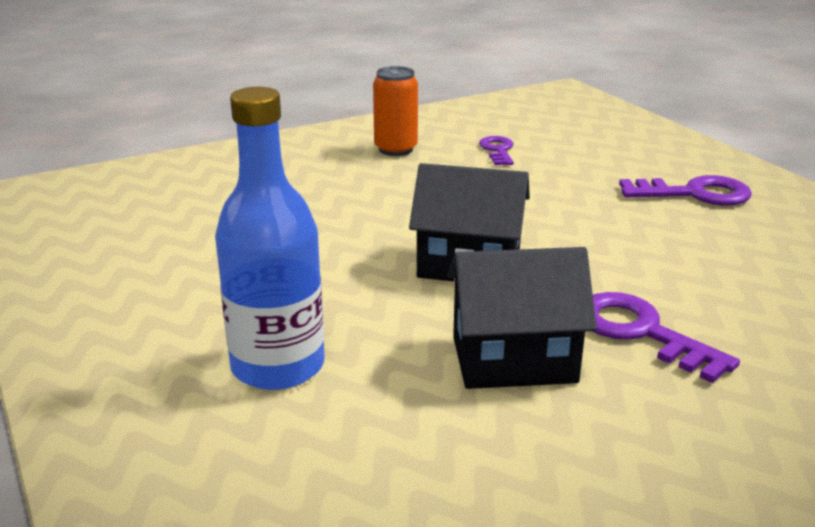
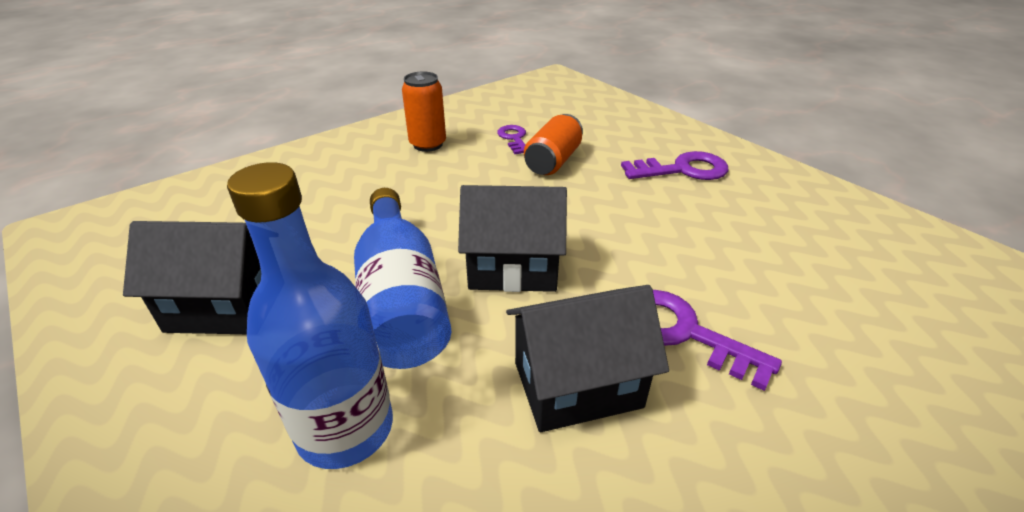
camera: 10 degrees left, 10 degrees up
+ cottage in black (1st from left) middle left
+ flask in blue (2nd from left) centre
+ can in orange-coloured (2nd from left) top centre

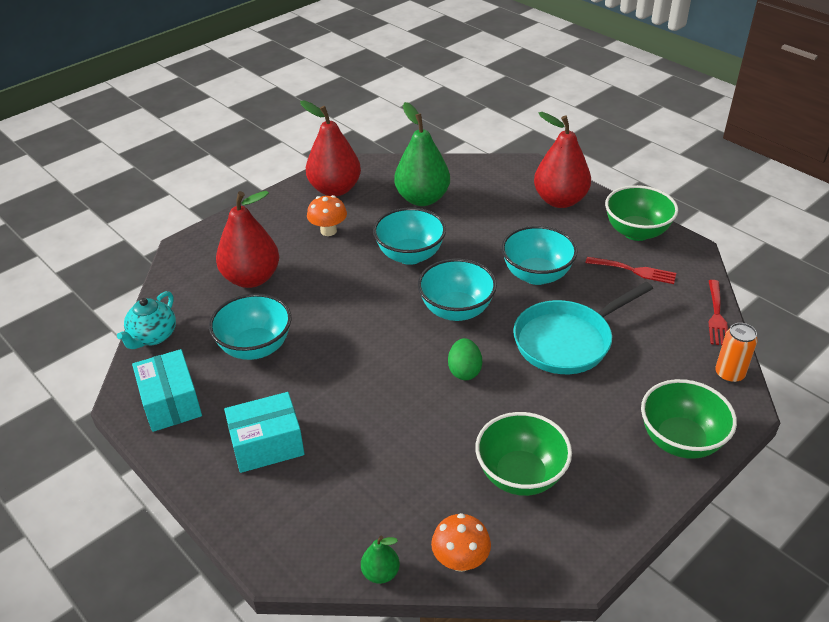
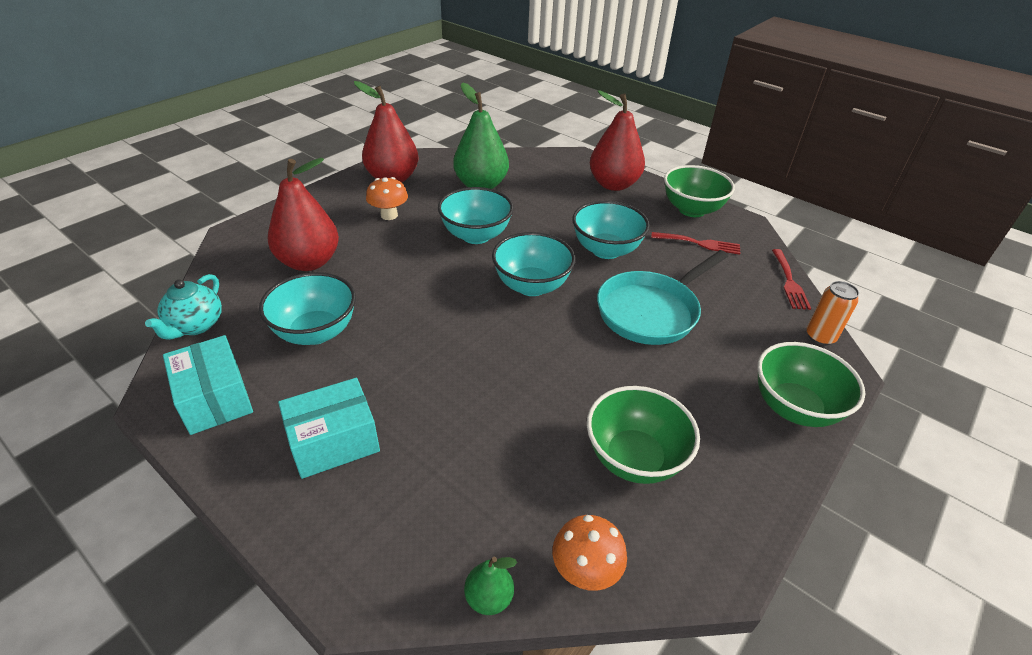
camera: 10 degrees left, 0 degrees up
- toy egg in emerald centre

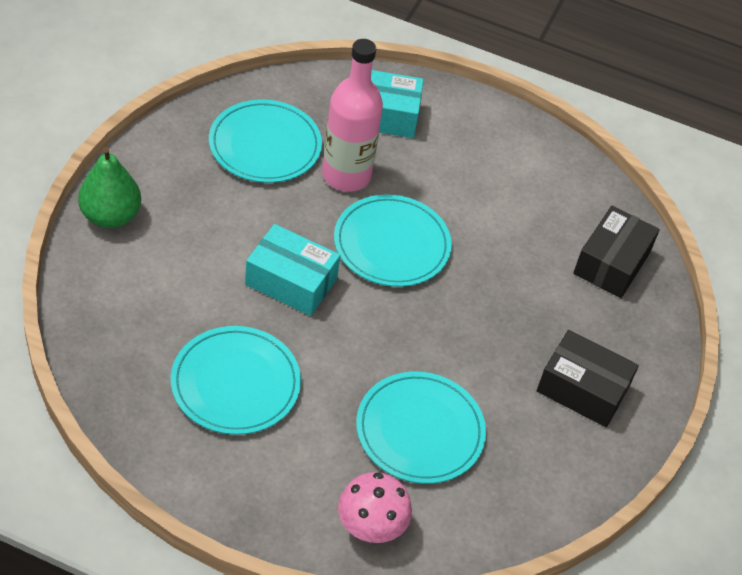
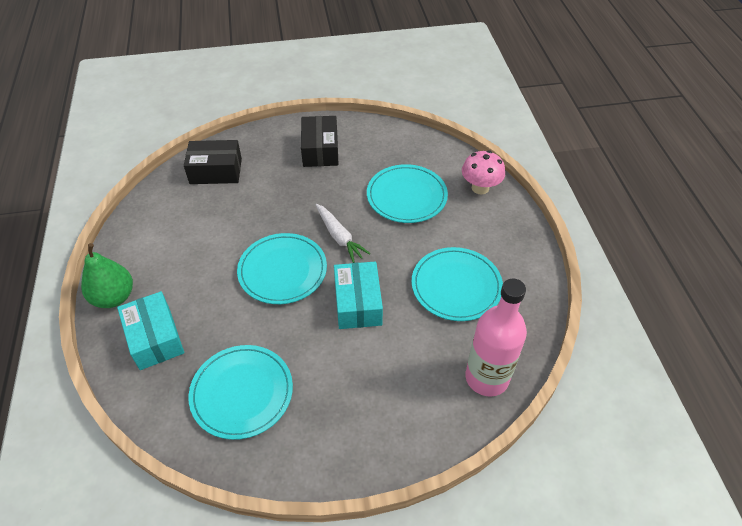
camera: 115 degrees left, 0 degrees up
~ pear fruit in emerald top left to middle left
+ toy carrot in pure white centre
~ flask in pink top centre to middle right

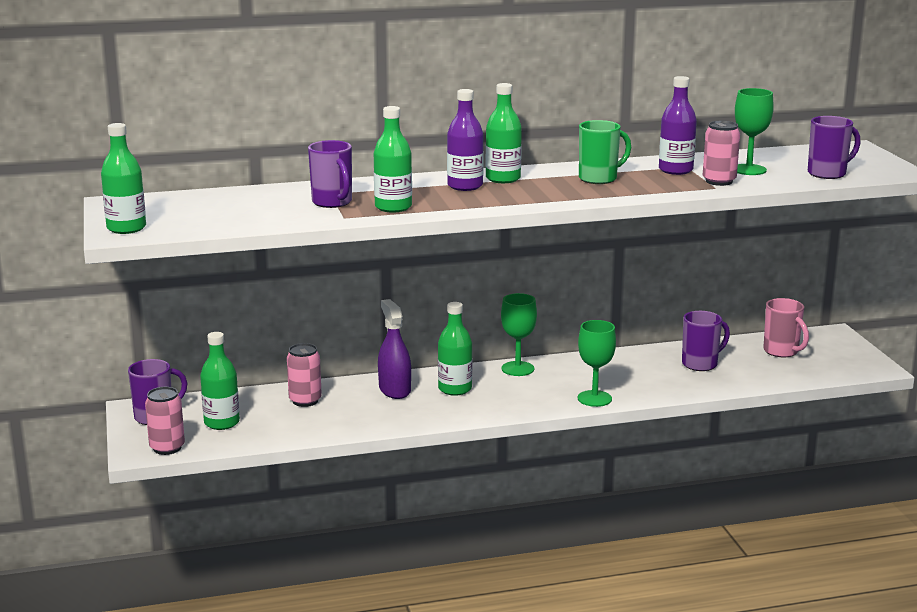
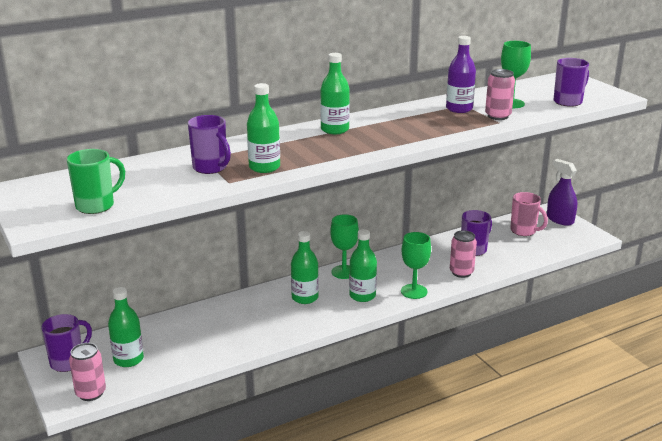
camera: 15 degrees left, 5 degrees up
~ tea mug in emerald top centre to middle left
~ flask in emerald (1st from left in the first image) top left to flask in emerald (5th from left) centre
~ can in pink (2nd from left) middle left to middle right
~ sprayer in violet centre to middle right
- flask in violet (1st from left) top centre

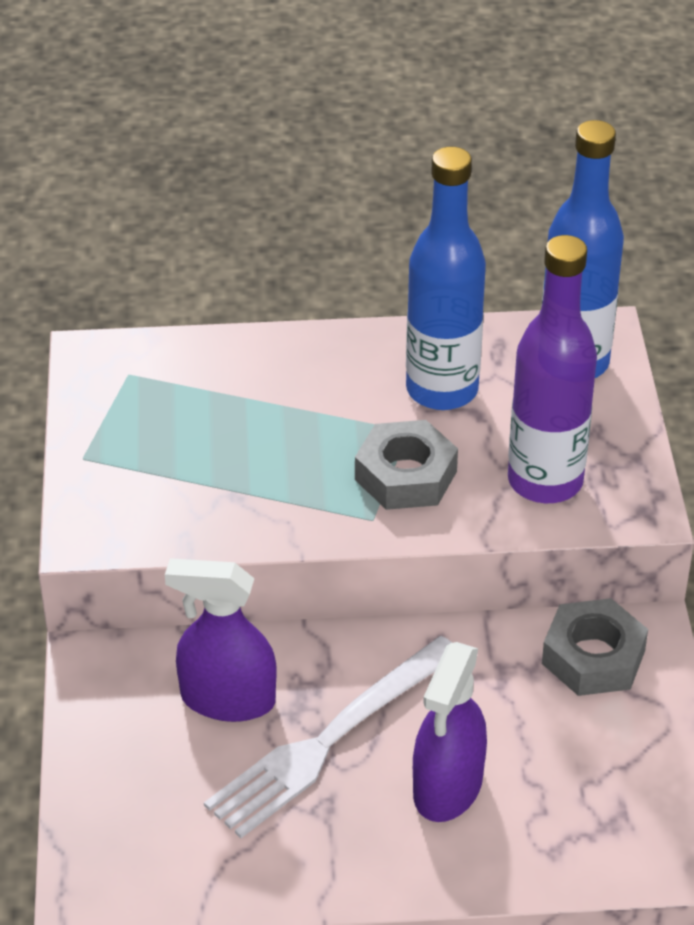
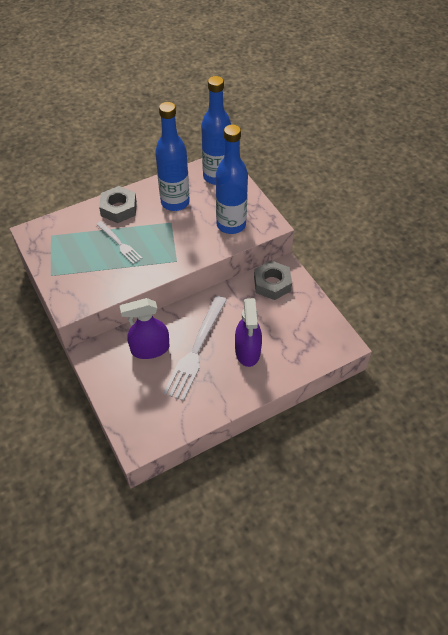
camera: 25 degrees left, 10 degrees up
+ fork in pure white (1st from left) middle left
~ hex nut in ash-grey (1st from left) centre to top left
~ flask in violet middle right to flask in blue (3rd from left) top centre

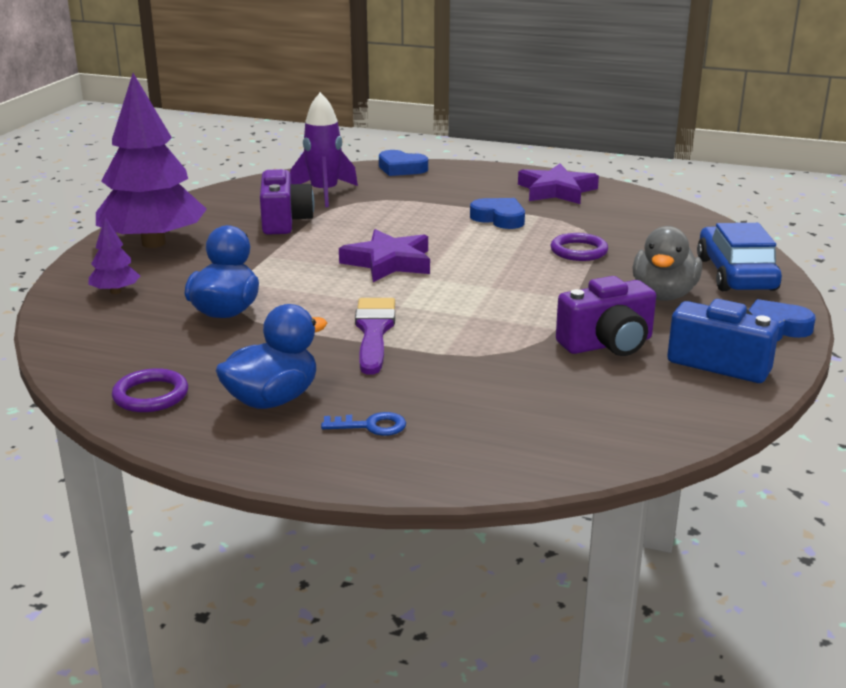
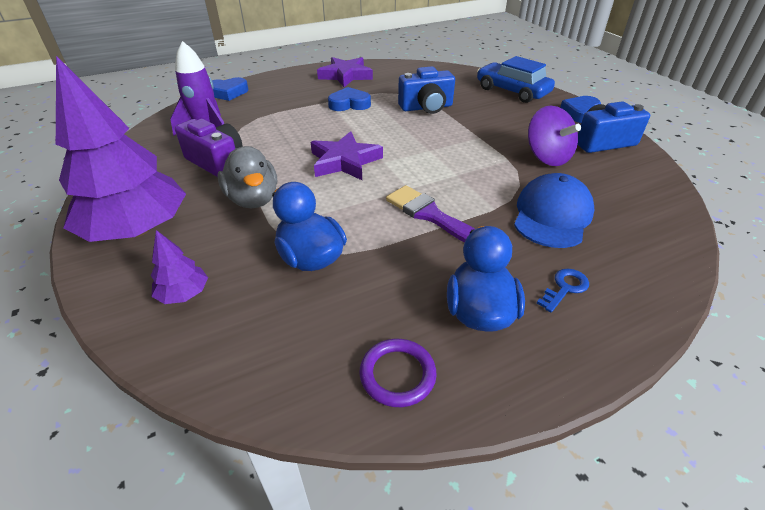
camera: 45 degrees left, 15 degrees up
~ duck in ash-grey middle right to middle left
~ ring in violet (2nd from left) middle right to camera in blue (1st from left) top centre
+ cap in blue middle right
~ camera in violet (2nd from left) middle right to whirligig in violet top right

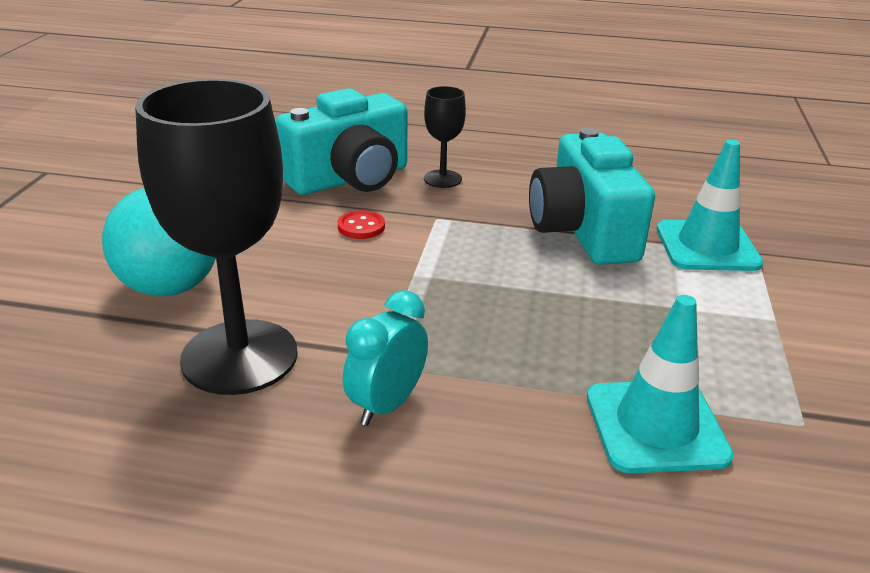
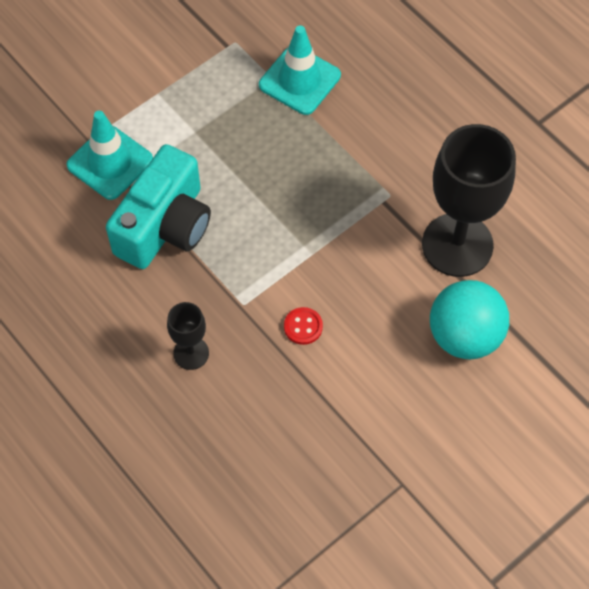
camera: 140 degrees left, 30 degrees up
- camera in turquoise (1st from left) top centre
- alarm clock in turquoise centre

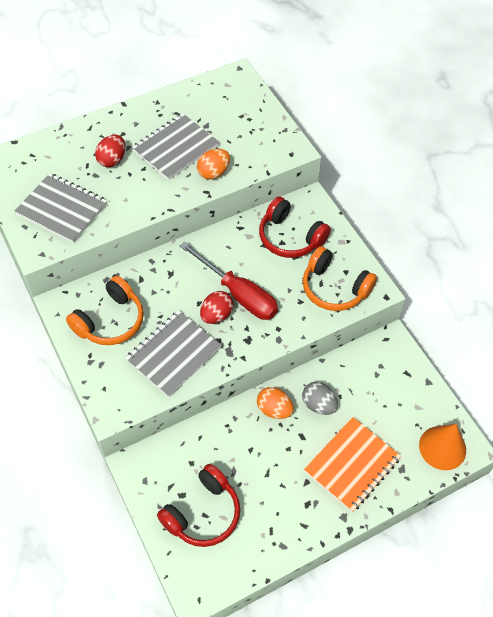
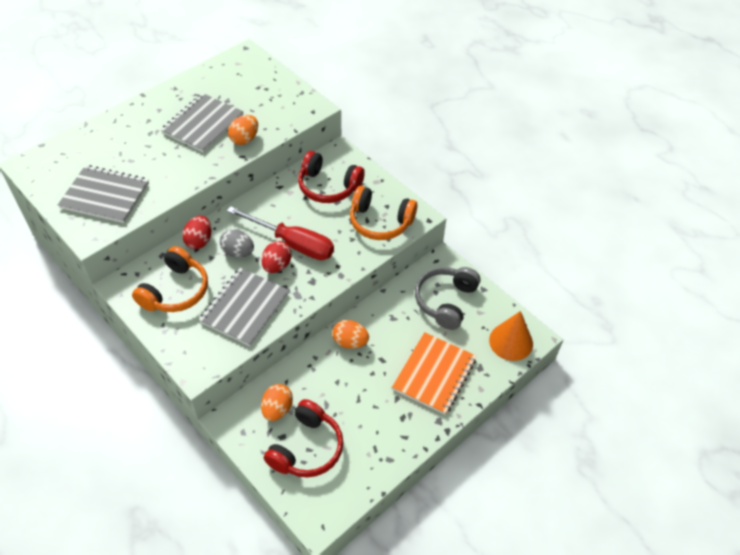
camera: 15 degrees left, 5 degrees down
~ toy egg in crimson (1st from left) top left to middle left
~ toy egg in ash-grey centre to middle left
+ toy egg in orange-coloured (2nd from left) bottom centre
+ over-ear headphones in ash-grey centre

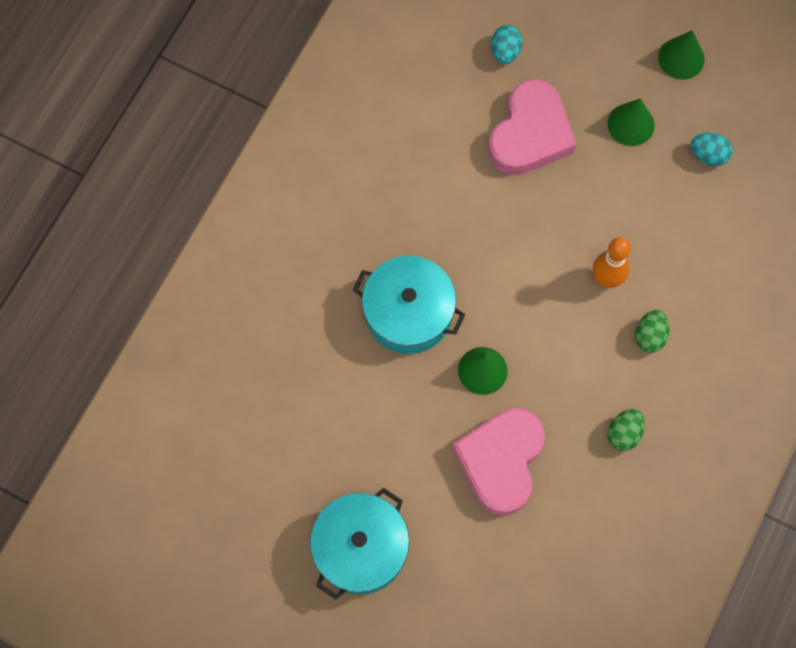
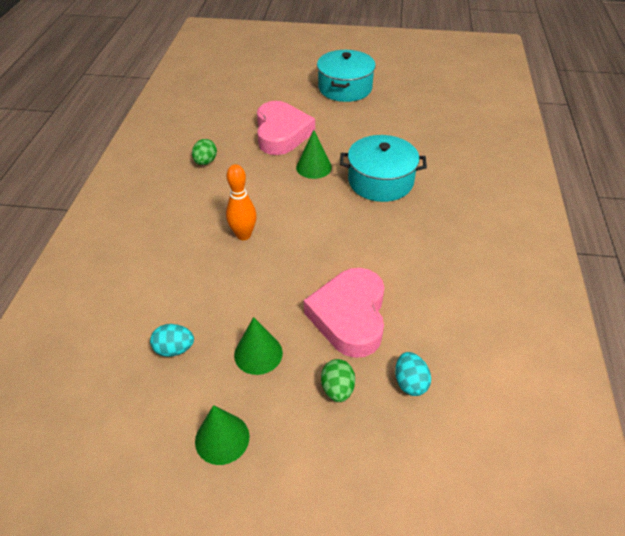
camera: 160 degrees right, 25 degrees down
~ toy egg in emerald (2nd from left) middle right to bottom centre

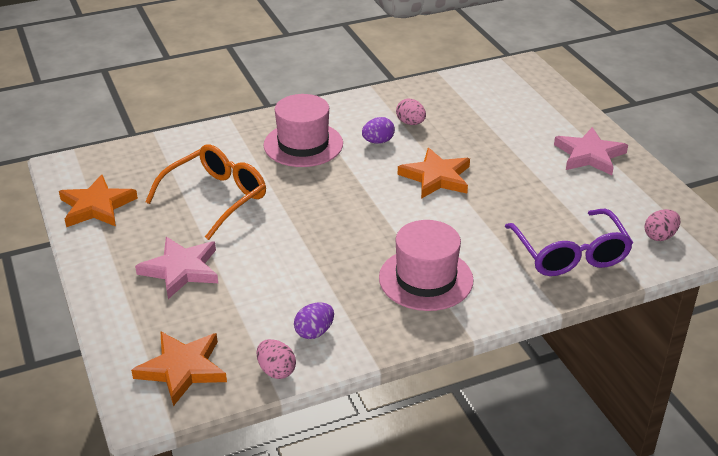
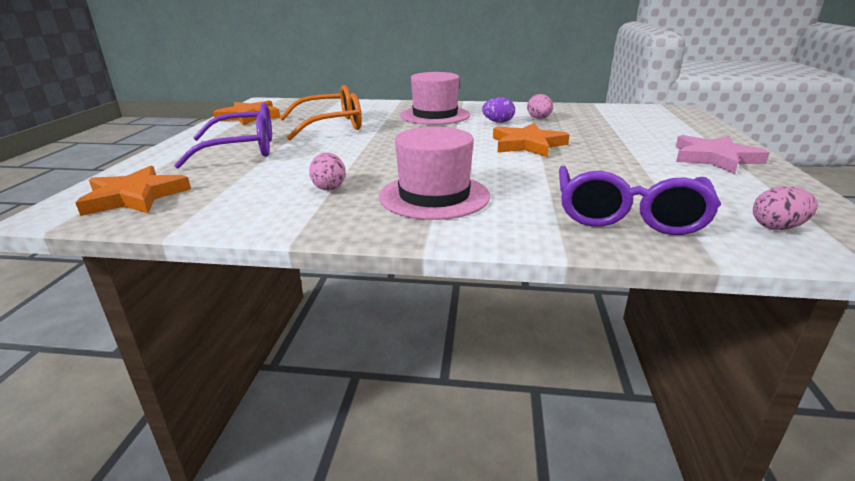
camera: 30 degrees right, 10 degrees down
~ star in pink (1st from left) middle left to glasses in violet (1st from left) top left
~ toy egg in pink (1st from left) bottom centre to centre
- toy egg in violet (1st from left) bottom centre

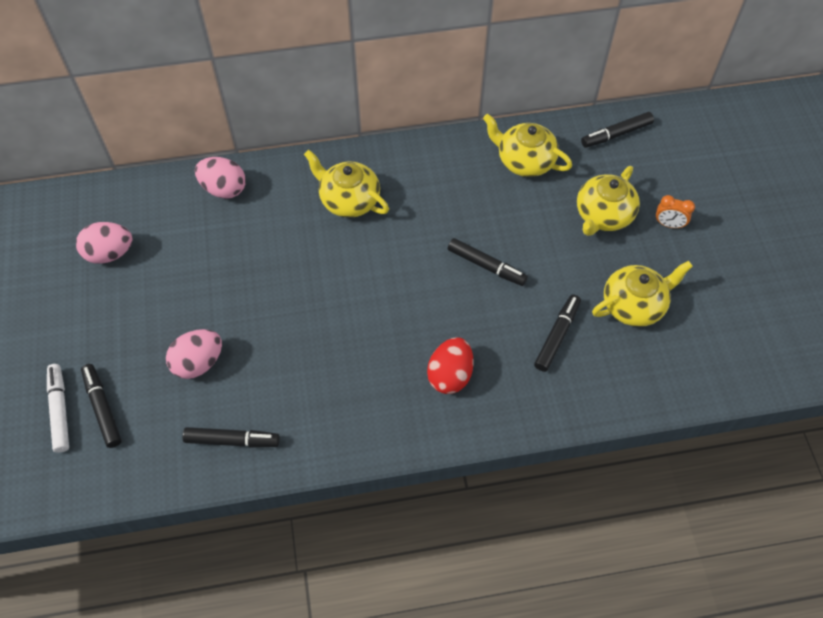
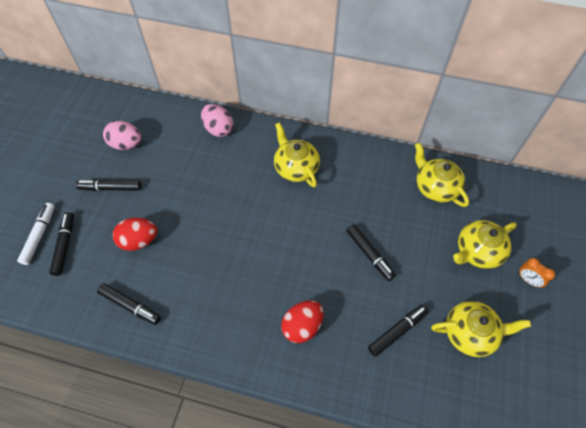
camera: 25 degrees right, 0 degrees up
~ marker in black (5th from left in the first image) top right to marker in black (2nd from left) middle left
~ toy egg in pink (2nd from left) middle left to toy egg in crimson (1st from left) middle left

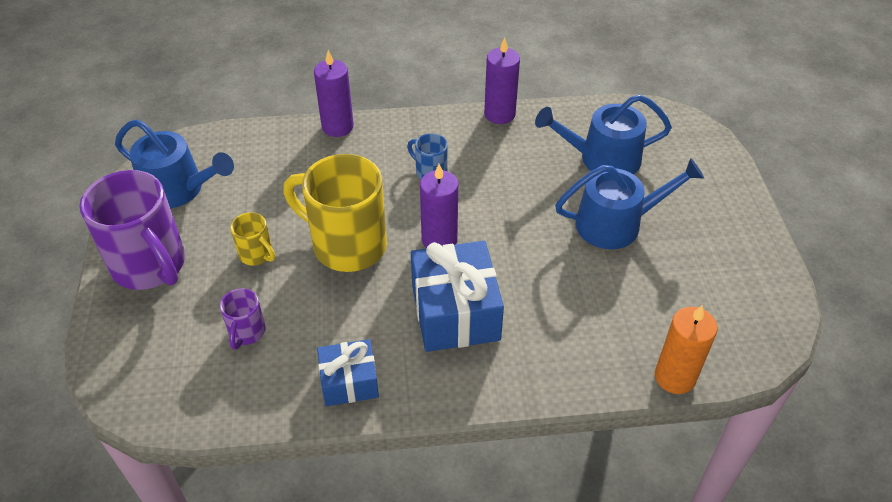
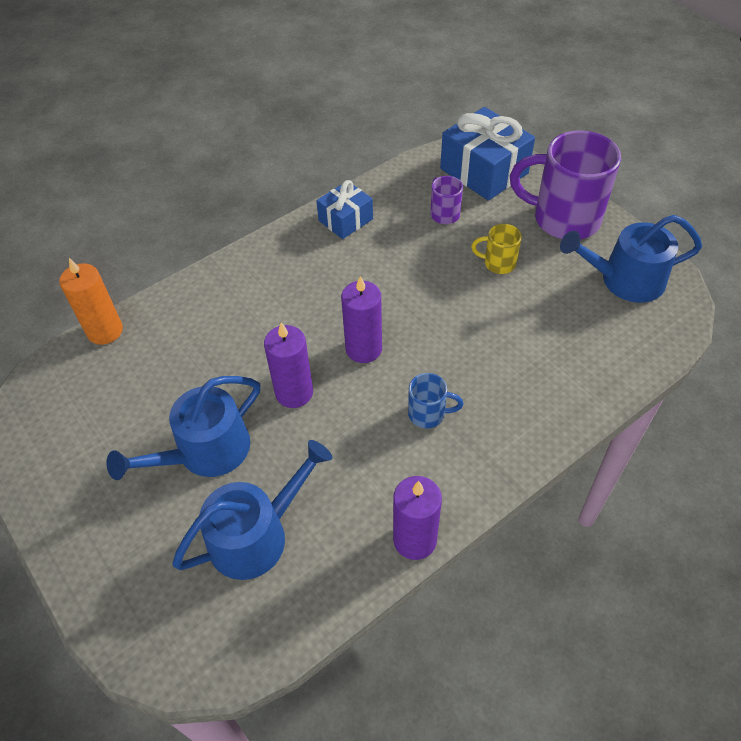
camera: 150 degrees right, 5 degrees up
~ pillar candle in violet (1st from left) top centre to centre
~ gift in blue (2nd from left) centre to top centre
- tea mug in bright yellow (2nd from left) centre

